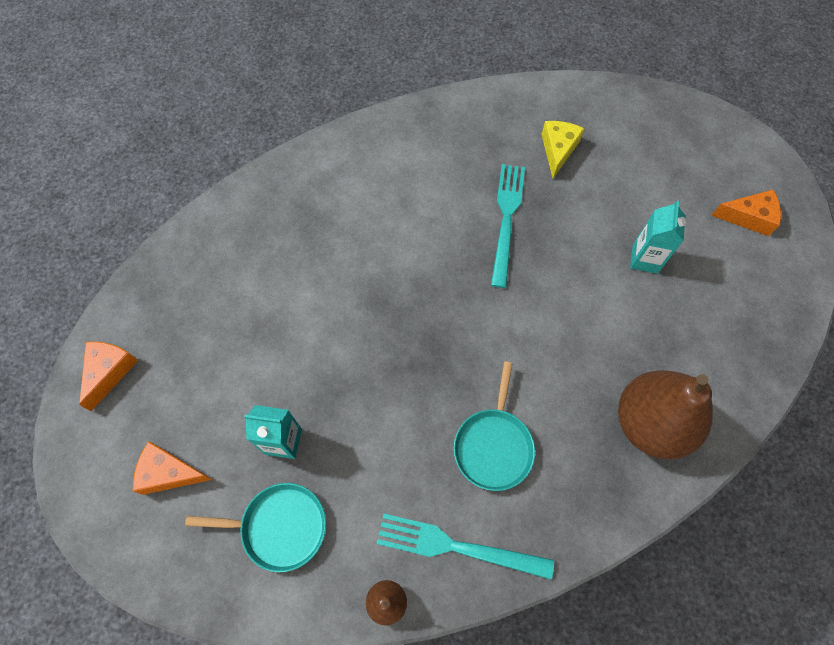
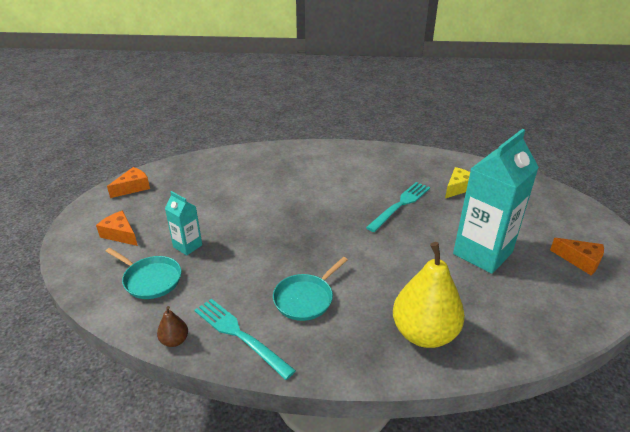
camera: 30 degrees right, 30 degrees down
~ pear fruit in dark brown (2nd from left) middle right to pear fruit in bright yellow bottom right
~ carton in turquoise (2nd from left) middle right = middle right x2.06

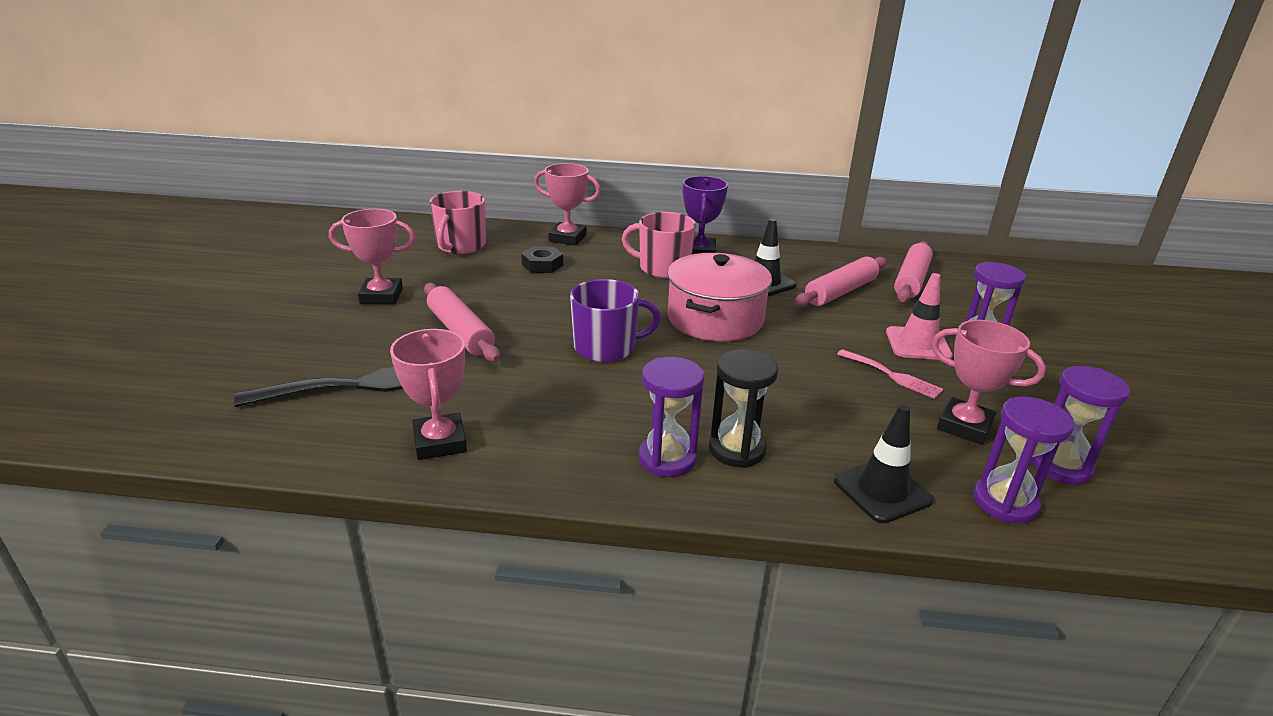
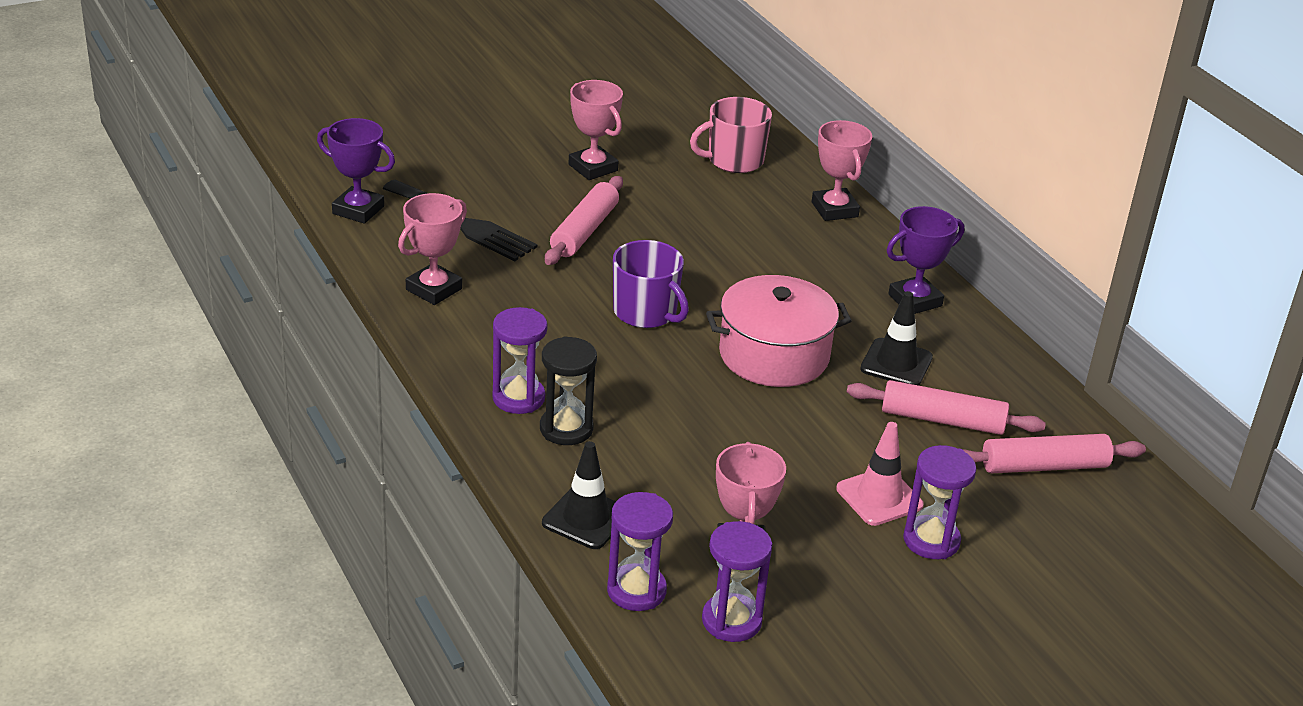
camera: 55 degrees right, 5 degrees up
+ trophy in violet (1st from left) top left
- hex nut in black centre
- tea mug in pink (2nd from left) centre
- fork in pink middle right

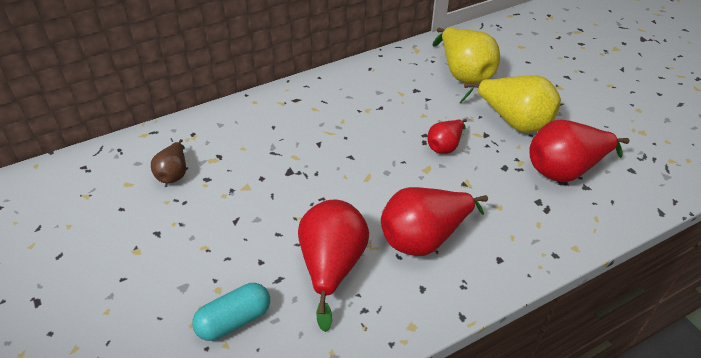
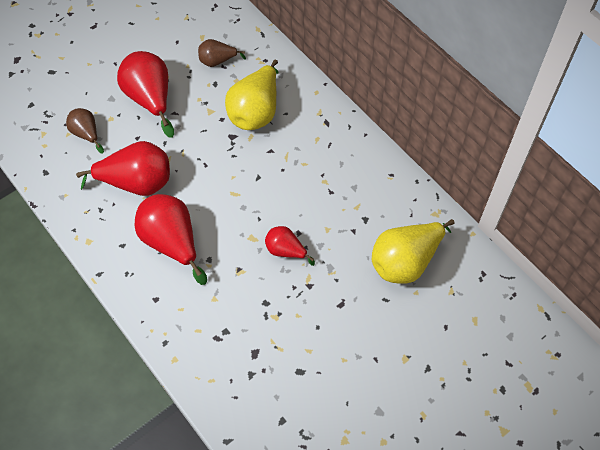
camera: 80 degrees right, 15 degrees up
~ capsule in turquoise bottom left to pear fruit in dark brown (1st from left) top left
~ pear fruit in crimson (4th from left in the first image) middle right to pear fruit in crimson (2nd from left) top left
~ pear fruit in bright yellow (2nd from left in the first image) top right to pear fruit in bright yellow (1st from left) top centre

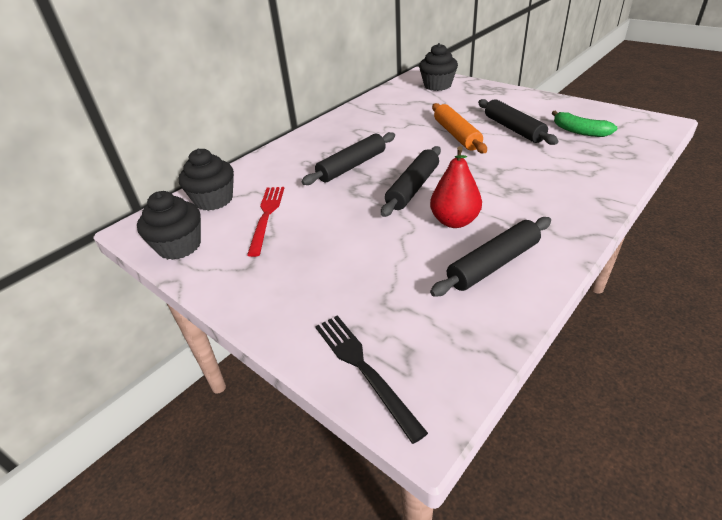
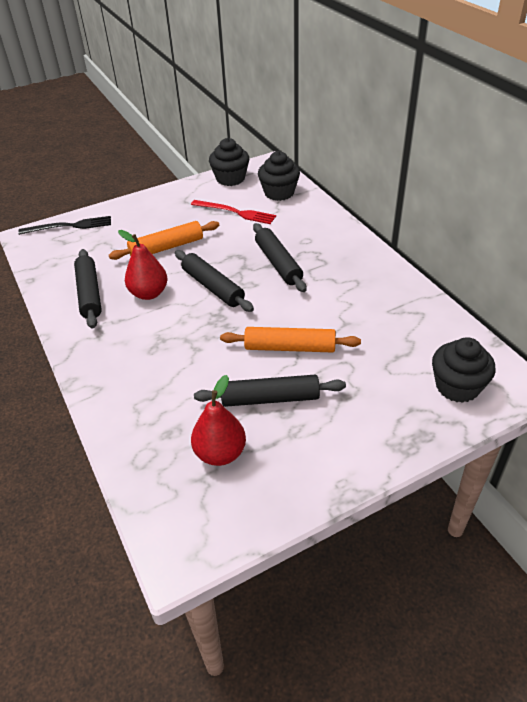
camera: 110 degrees right, 5 degrees up
+ dough roller in orange-coloured (1st from left) middle left
~ toy banana in emerald top right to pear fruit in crimson (2nd from left) centre

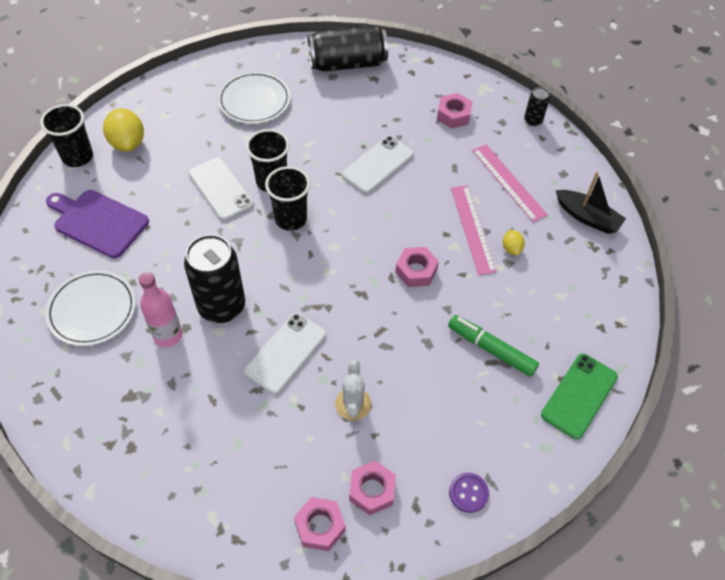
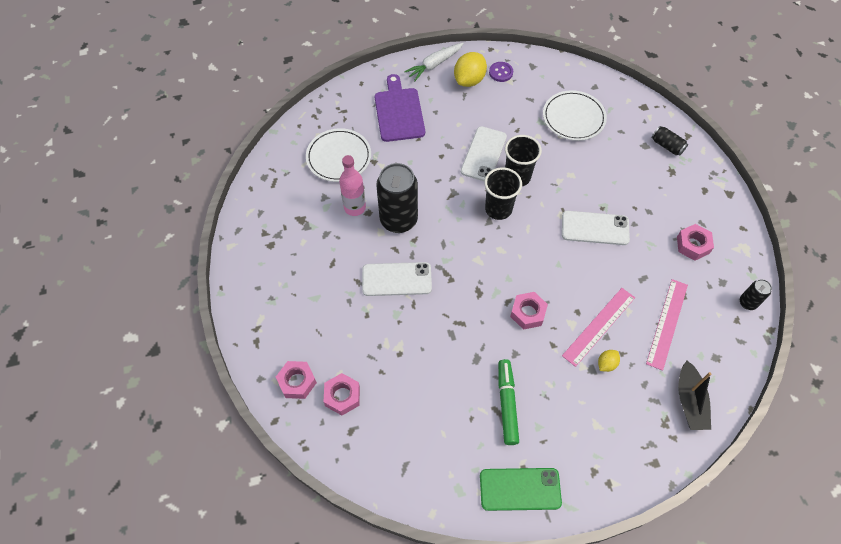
camera: 55 degrees right, 5 degrees up
~ cup in black (1st from left) top left to toy carrot in pure white top centre
~ shirt button in violet bottom centre to top centre
~ can in black (2nd from left) top centre = top right x0.47
- prickly plant in pure white bottom centre

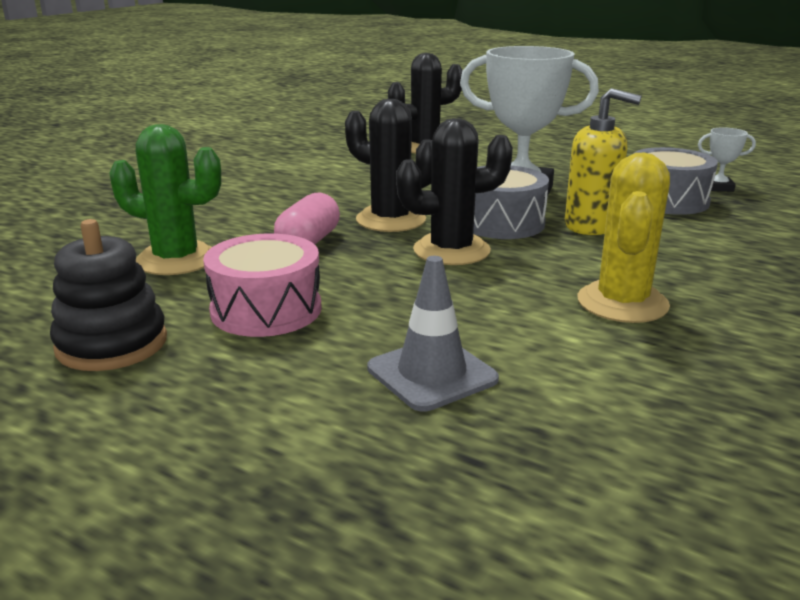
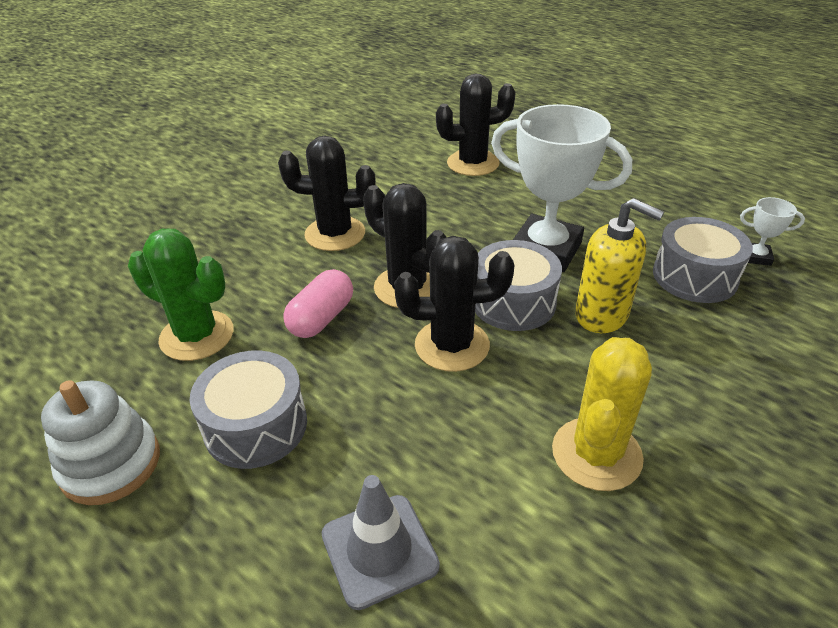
camera: 10 degrees right, 15 degrees up
~ stacking rings in black middle left to stacking rings in pure white bottom left
~ snare drum in pink middle left to snare drum in ash-grey (1st from left) middle left
+ prickly plant in black (1st from left) top centre

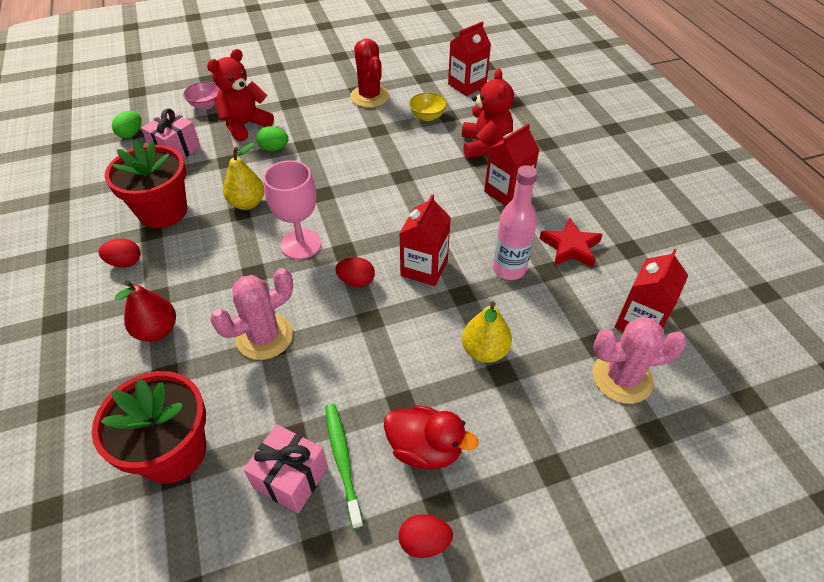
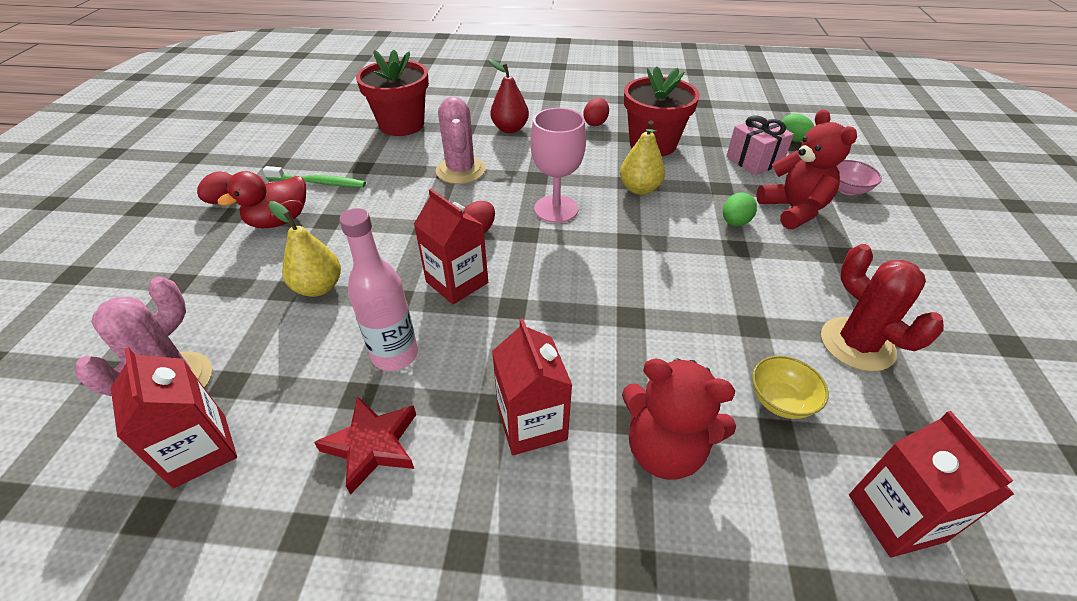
camera: 115 degrees right, 5 degrees down
~ prickly plant in crimson top centre = middle right 60 degrees clockwise
- gift in pink (2nd from left) bottom centre

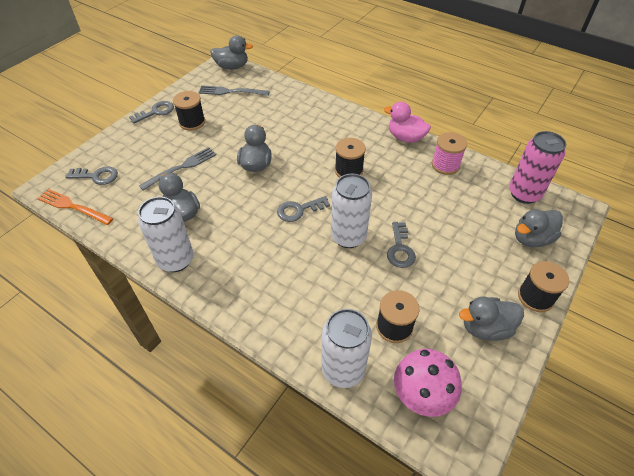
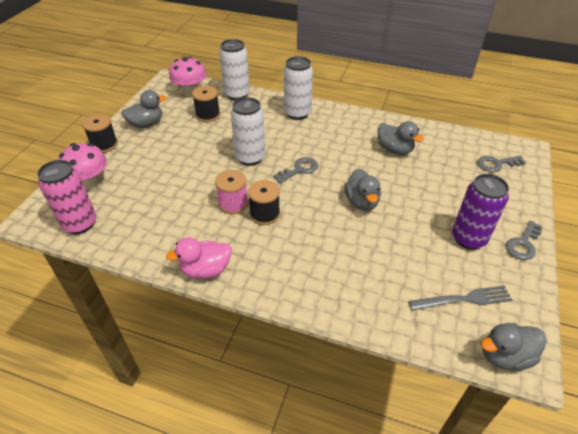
camera: 165 degrees right, 5 degrees down
~ duck in ash-grey (5th from left) middle right to fungus in pink (1st from left) middle left
~ duck in pink top centre = centre 150 degrees clockwise
~ bobbin in pink top right to centre
~ can in pure white (1st from left in the first image) middle left to can in pure white (3rd from left) top centre
~ bobbin in black (1st from left) top left to can in violet middle right
- fork in orange-coloured middle left
- fork in ash-grey (1st from left) middle left
- key in ash-grey (4th from left) centre

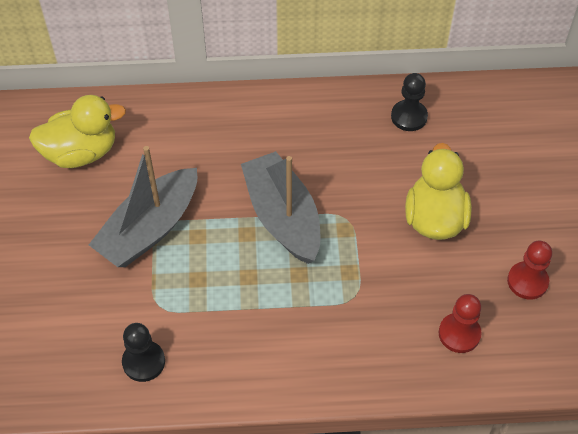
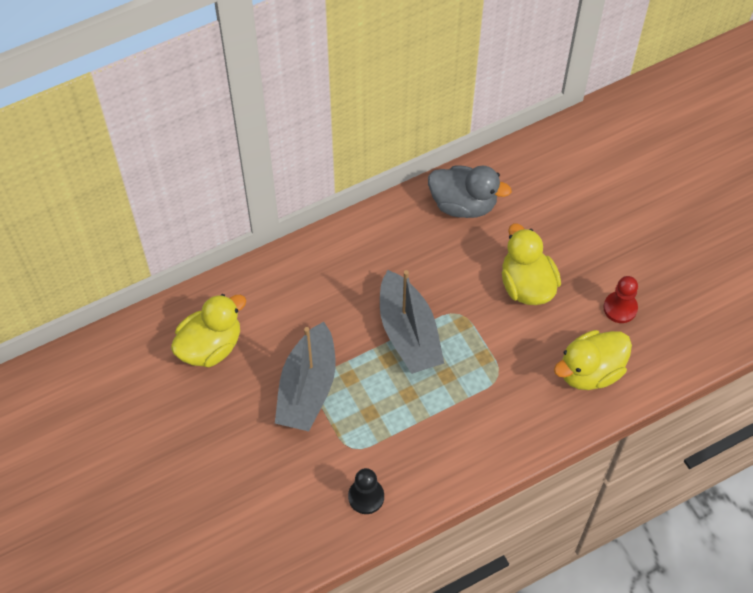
camera: 25 degrees left, 5 degrees up
~ sailboat in ash-grey (2nd from left) centre = centre 150 degrees counterclockwise
~ chess pawn in black (2nd from left) top right to duck in ash-grey top centre
~ chess pawn in crimson (1st from left) bottom right to duck in bright yellow (3rd from left) middle right

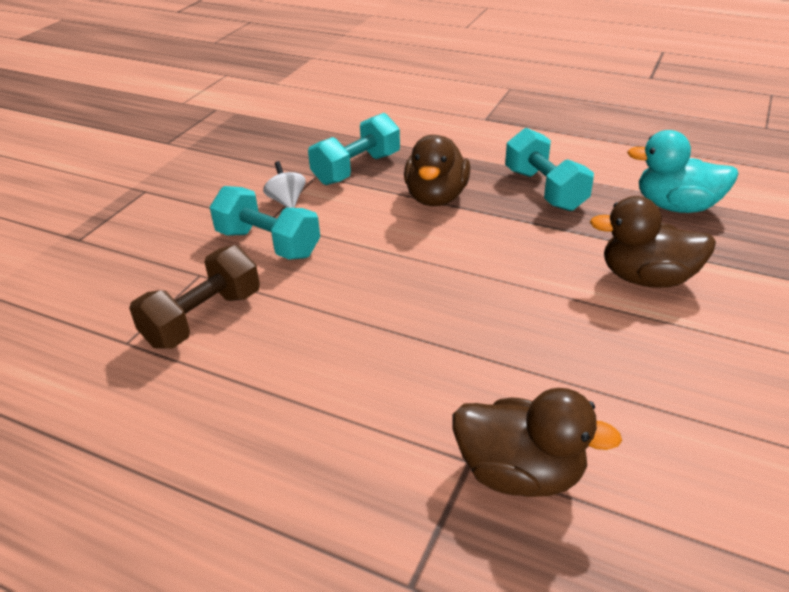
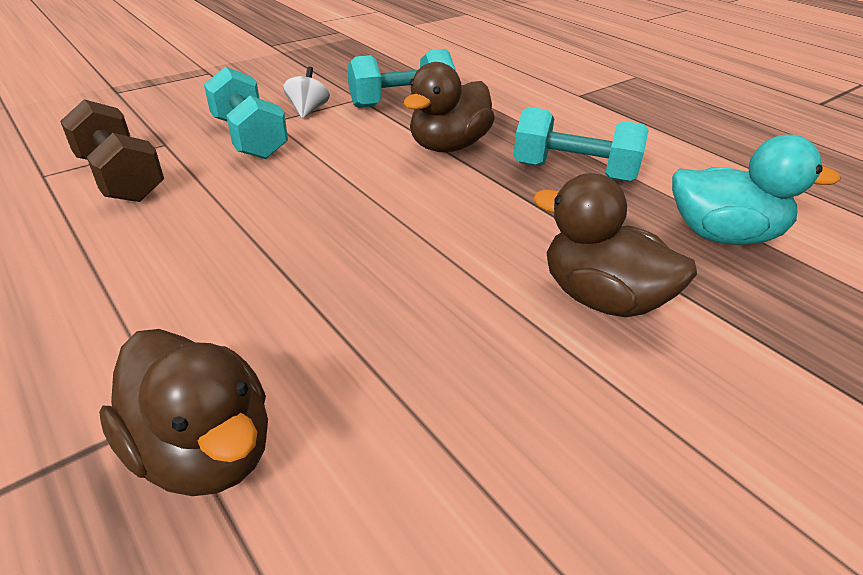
camera: 25 degrees right, 0 degrees up
~ hand weight in dark brown middle left = top left 75 degrees clockwise
~ hand weight in turquoise (3rd from left) top right = top right 75 degrees counterclockwise
~ duck in turquoise top right = top right 150 degrees clockwise

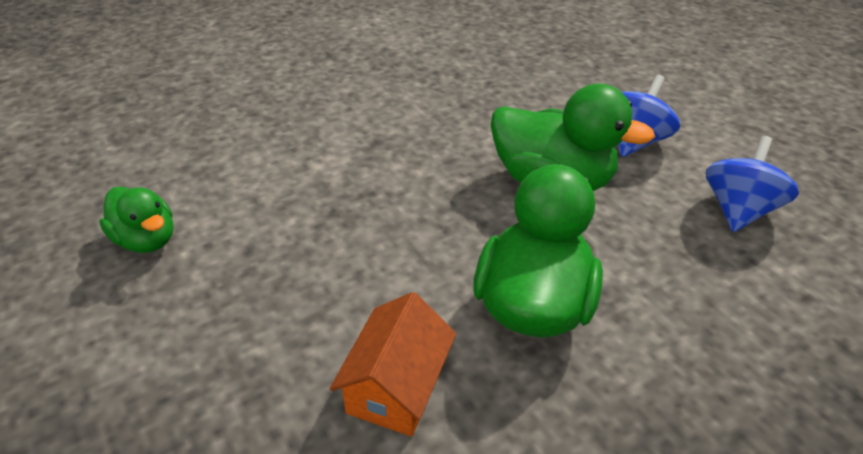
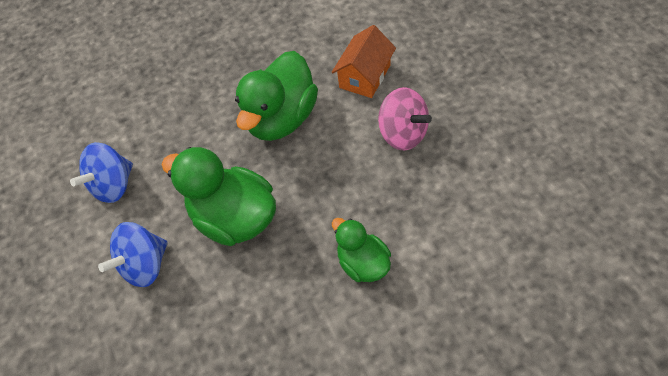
camera: 165 degrees left, 15 degrees up
~ duck in emerald (1st from left in the first image) middle left to duck in emerald (3rd from left) centre
+ whirligig in pink top centre

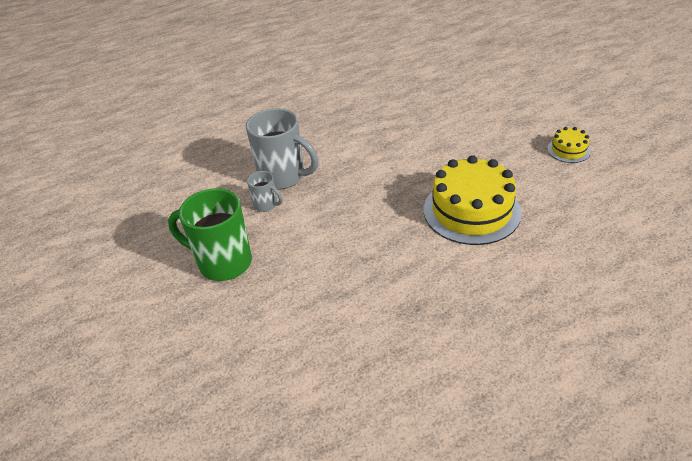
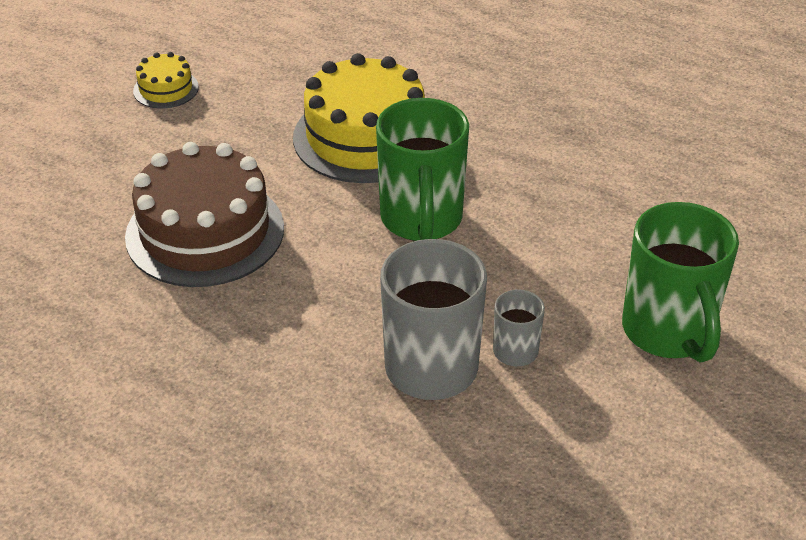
camera: 125 degrees left, 0 degrees up
+ cake in dark brown middle left
+ tea mug in emerald (1st from left) top centre

